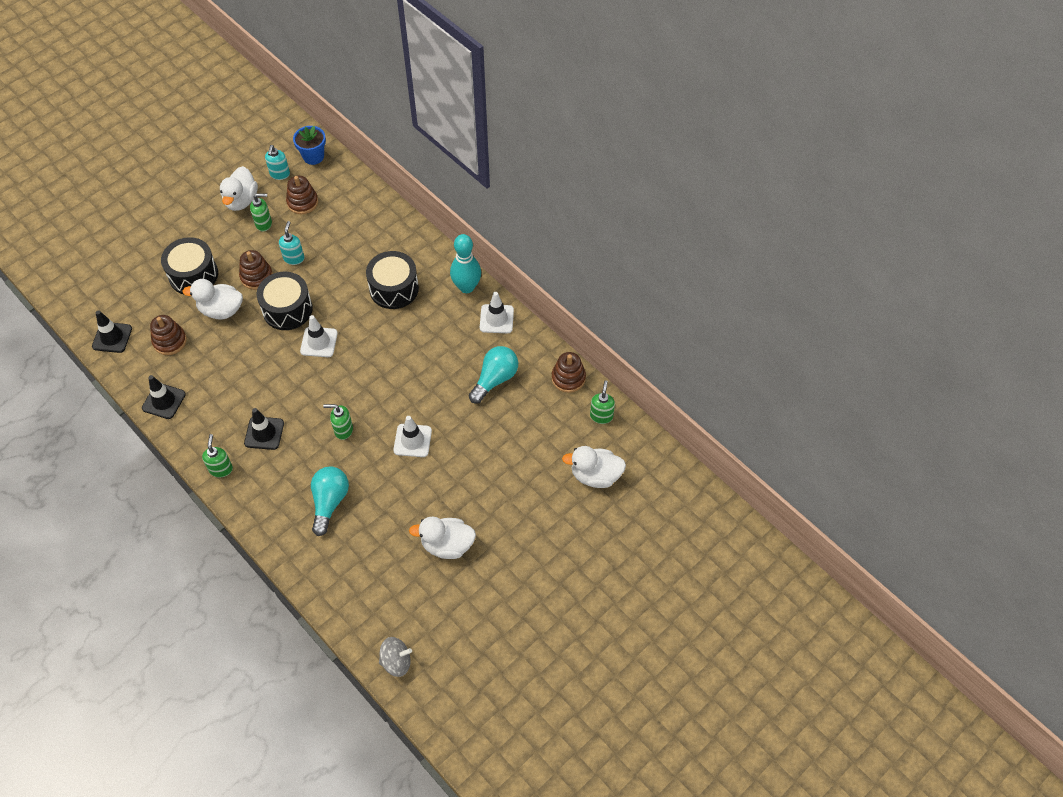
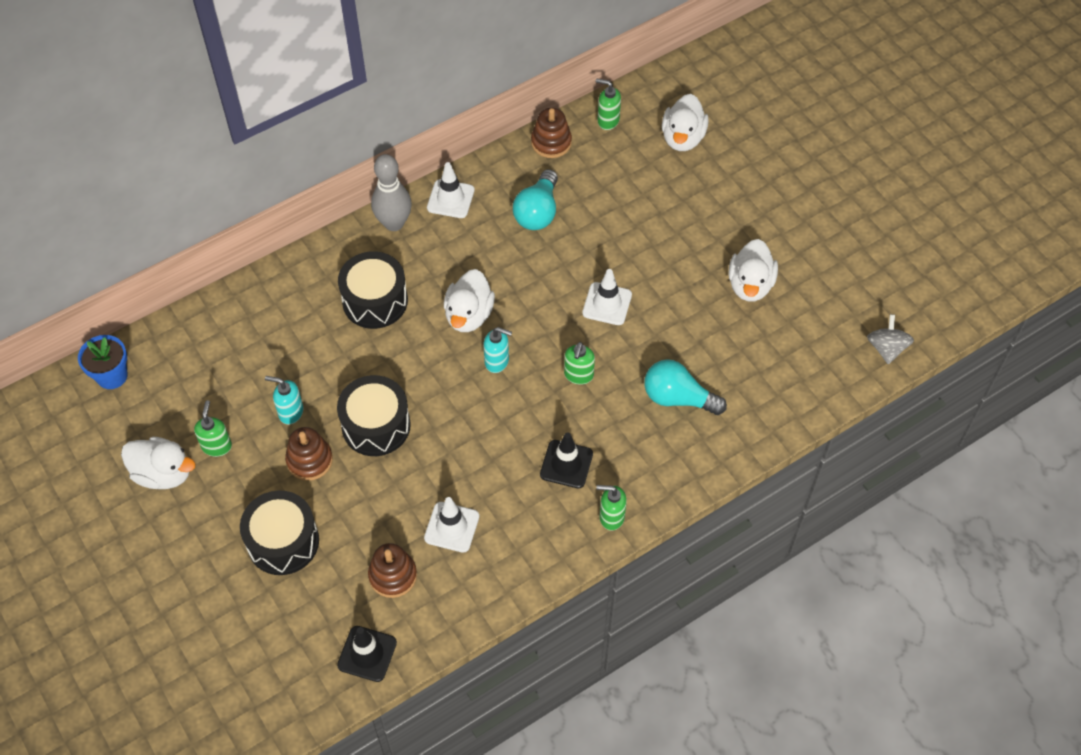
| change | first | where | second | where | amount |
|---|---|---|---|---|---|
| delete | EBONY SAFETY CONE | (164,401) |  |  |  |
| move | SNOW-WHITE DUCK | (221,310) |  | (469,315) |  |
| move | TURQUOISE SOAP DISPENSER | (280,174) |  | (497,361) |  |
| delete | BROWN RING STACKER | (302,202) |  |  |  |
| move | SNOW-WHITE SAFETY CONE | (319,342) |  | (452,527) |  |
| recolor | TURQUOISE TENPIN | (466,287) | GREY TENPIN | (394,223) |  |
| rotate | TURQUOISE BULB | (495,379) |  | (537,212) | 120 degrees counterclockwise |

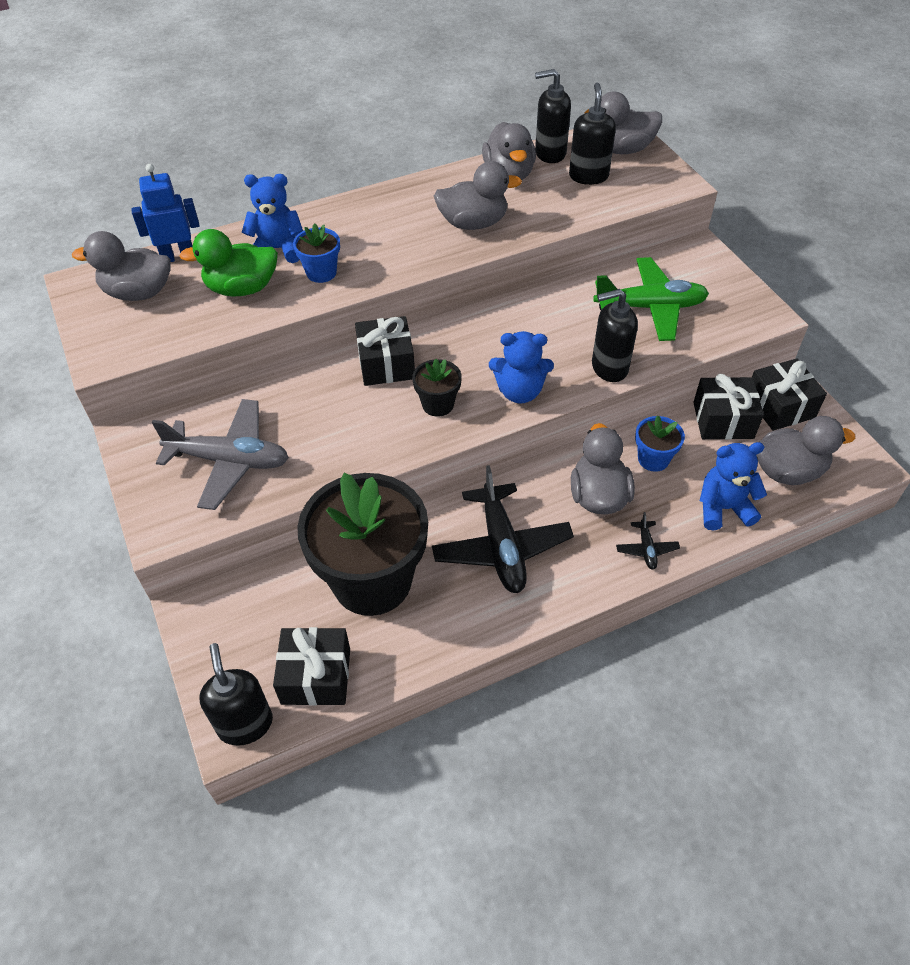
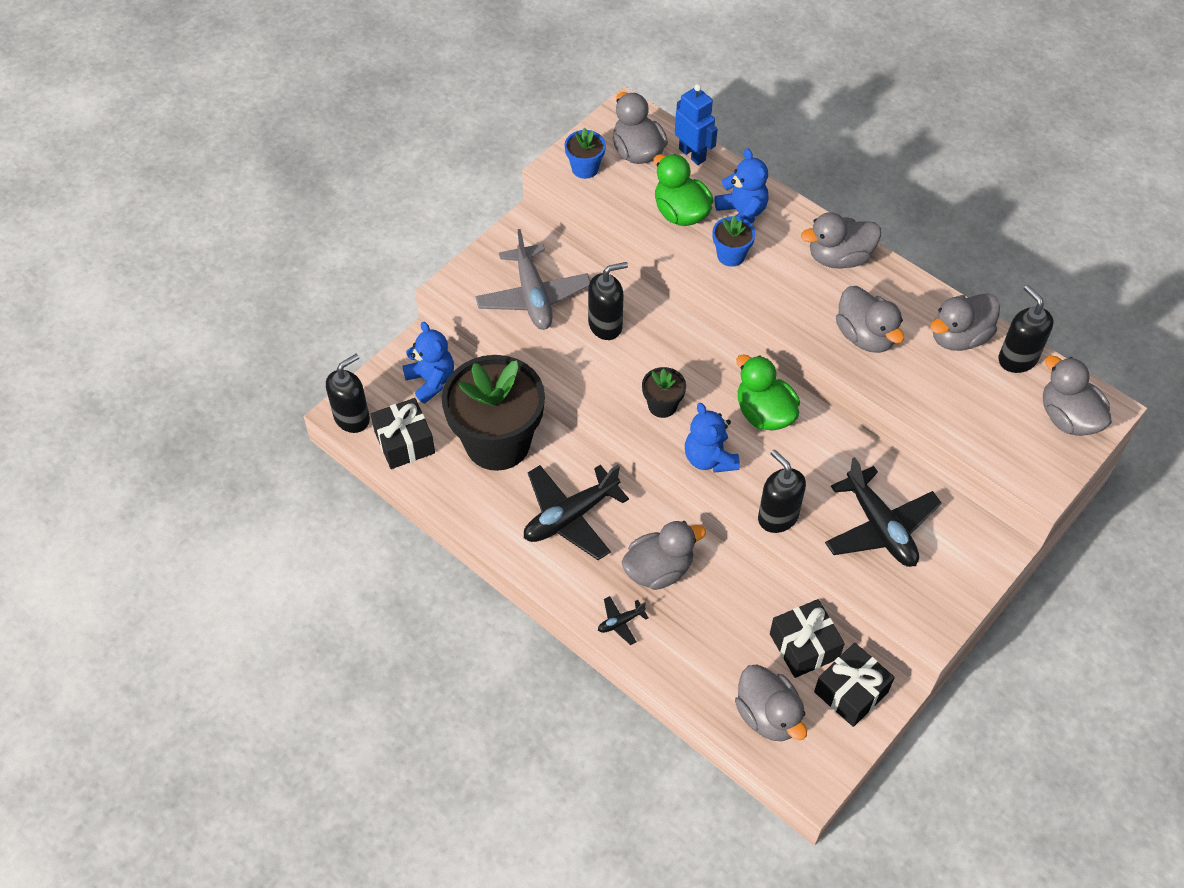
| change | first | where | second | where | amount |
|---|---|---|---|---|---|
| delete | EBONY PRESENT | (386,364) |  |  |  |
| move | EBONY SOAP DISPENSER | (588,176) |  | (605,325) |  |
| recolor | LEAF-GREEN PLANE | (650,307) | EBONY PLANE | (880,527) |  |
| move | ROYAL BLUE PLANT POT | (653,459) |  | (585,168) |  |
| move | ROYAL BLUE TEDDY BEAR | (723,508) |  | (431,381) |  |
| insert |  |  | LEAF-GREEN DUCK | (764,413) |  |
| insert |  |  | GREY DUCK | (839,258) |  |

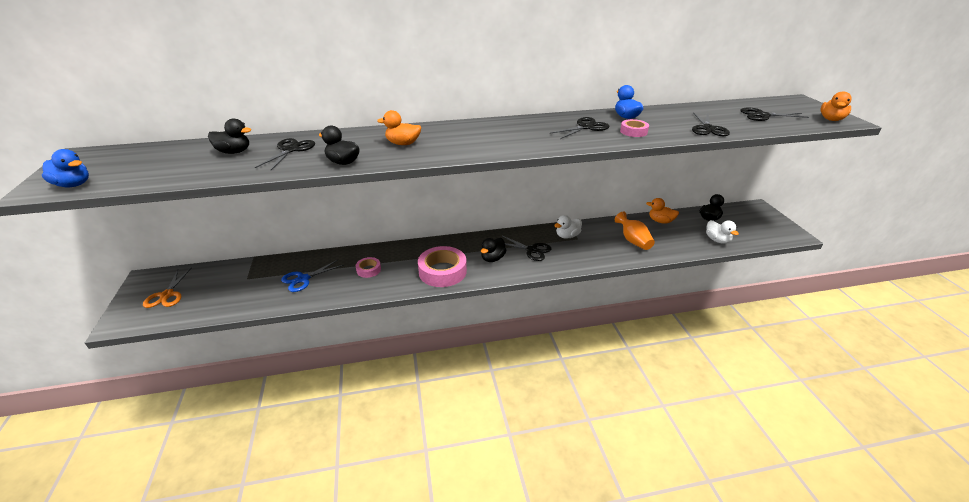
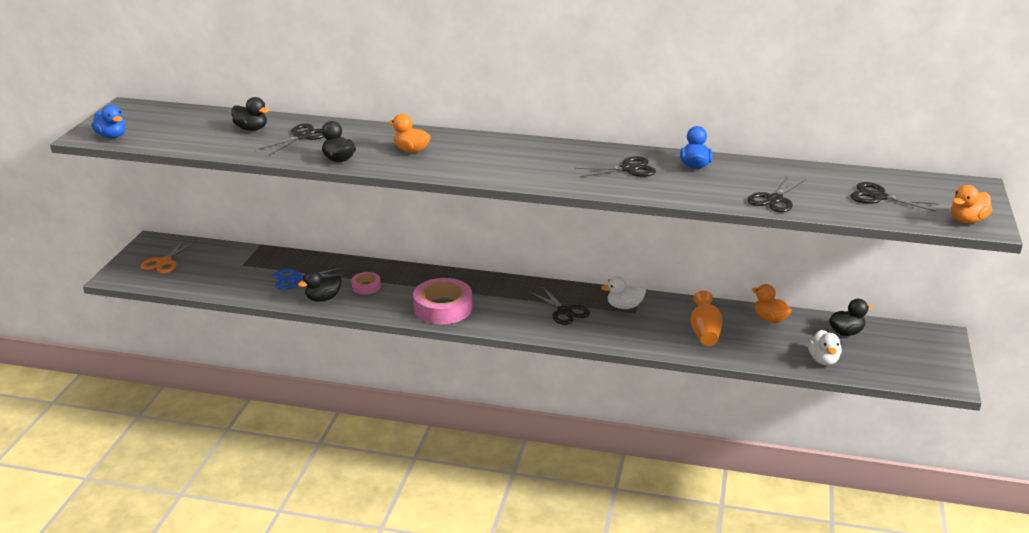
| change | first | where | second | where | amount |
|---|---|---|---|---|---|
| move | EBONY DUCK | (492,258) |  | (323,298) |  |
| delete | ROSY STICKY TAPE | (633,131) |  |  |  |

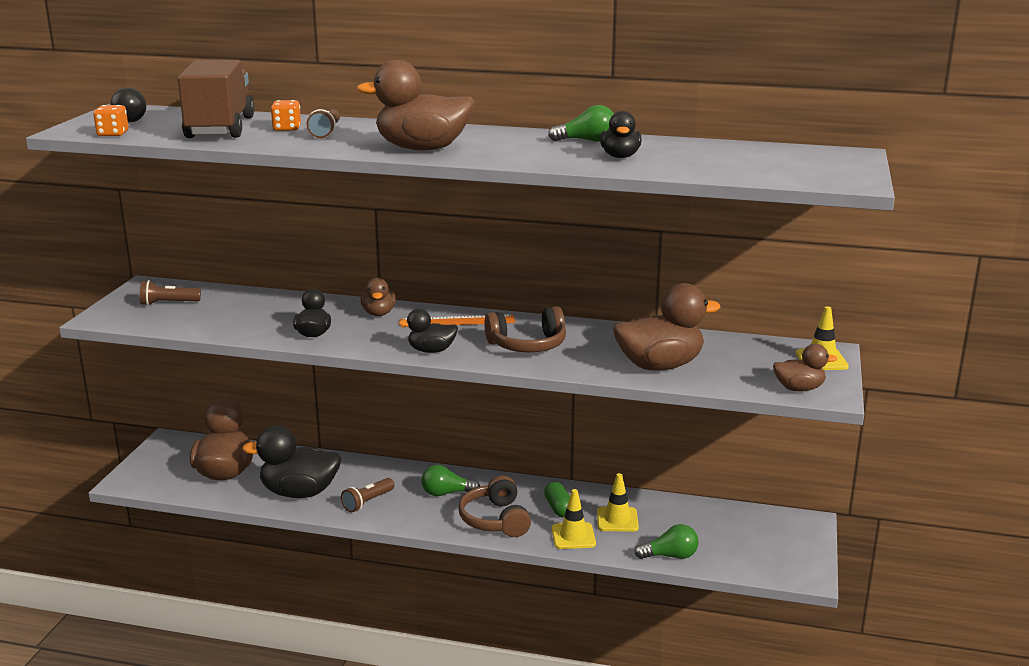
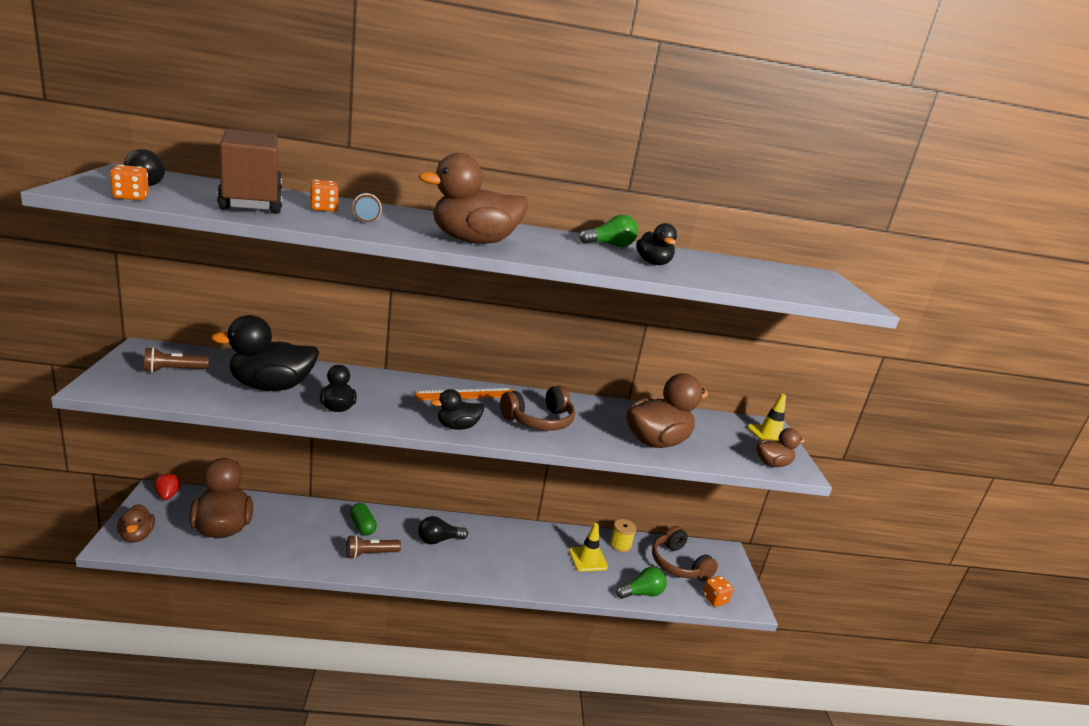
| change | first | where | second | where | amount |
|---|---|---|---|---|---|
| move | EBONY DUCK | (299,492) |  | (271,386) |  |
| rotate | BROWN FLASHLIGHT | (367,502) |  | (370,554) | 45 degrees clockwise |
| move | BROWN DUCK | (378,313) |  | (137,536) |  |
| recolor | LEAF-GREEN BULB | (446,493) | EBONY BULB | (438,540) |  |
| move | BROWN HEADPHONES | (495,520) |  | (678,564) |  |
| move | LEAF-GREEN PILL | (558,508) |  | (362,526) |  |
| delete | GOLDEN SAFETY CONE | (573,536) |  |  |  |
| insert |  |  | RED BERRY | (167,495) |  |
| insert |  |  | GOLDEN REEL OF THREAD | (620,545) |  |
| insert |  |  | ORANGE-COLOURED GAME DIE | (715,599) |  |

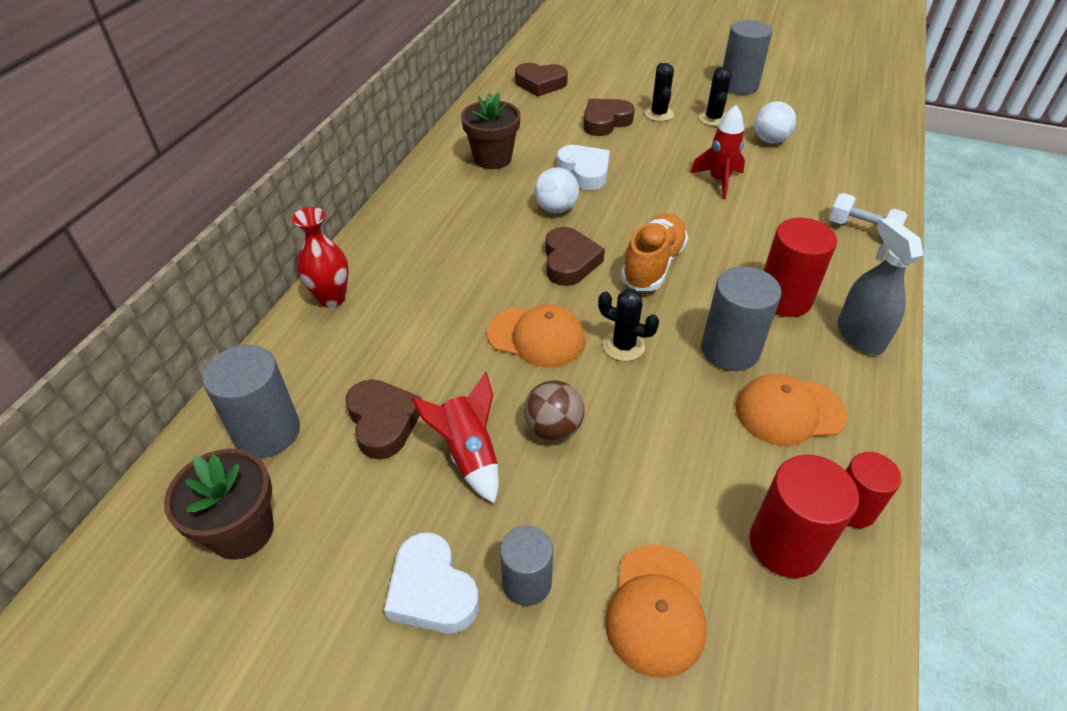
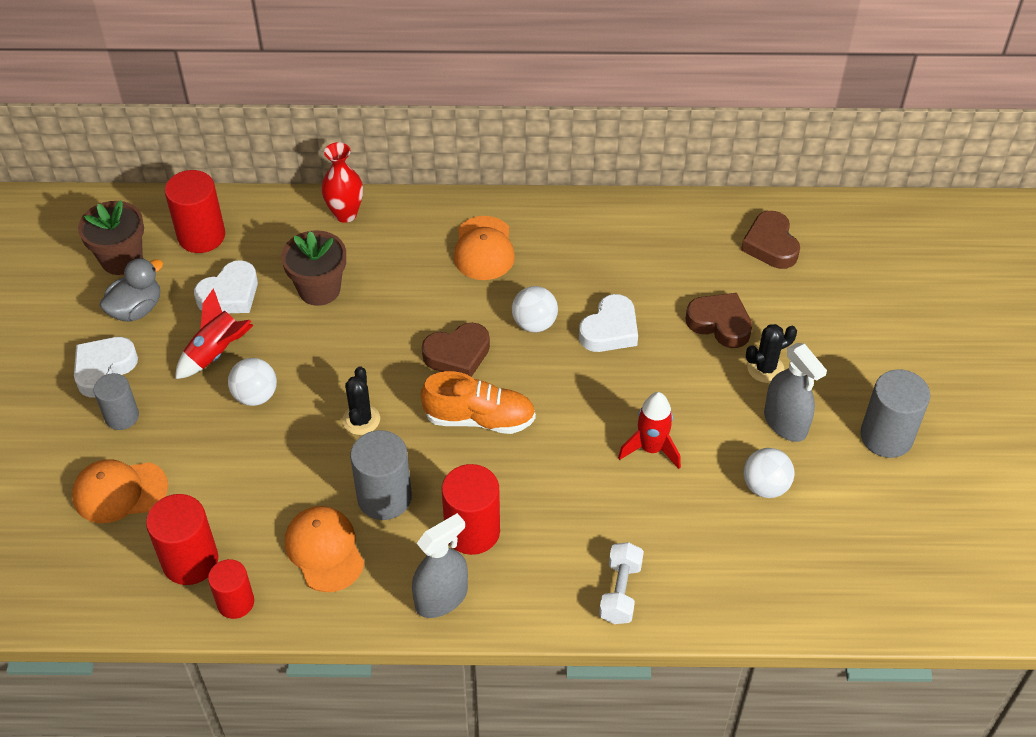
| change | first | where | second | where | amount |
|---|---|---|---|---|---|
| recolor | GREY SOLID CYLINDER | (267,432) | RED SOLID CYLINDER | (201,236) |  |
| recolor | BROWN HEART | (383,422) | SNOW-WHITE HEART | (230,294) |  |
| move | BROWN PLANT POT | (492,158) |  | (319,289) |  |
| move | ORANGE-COLOURED BASEBALL CAP | (536,337) |  | (483,249) |  |
| recolor | BROWN BALL | (553,428) | SNOW-WHITE BALL | (255,396) |  |
| replace | EBONY CACTUS | (713,118) | GREY SPRAY BOTTLE | (785,423) |  |
| insert |  |  | GREY DUCK | (136,309) |  |

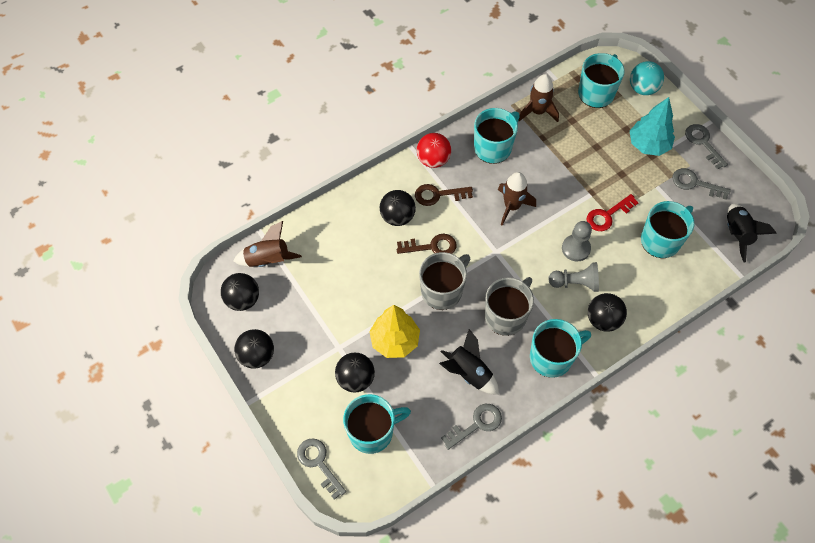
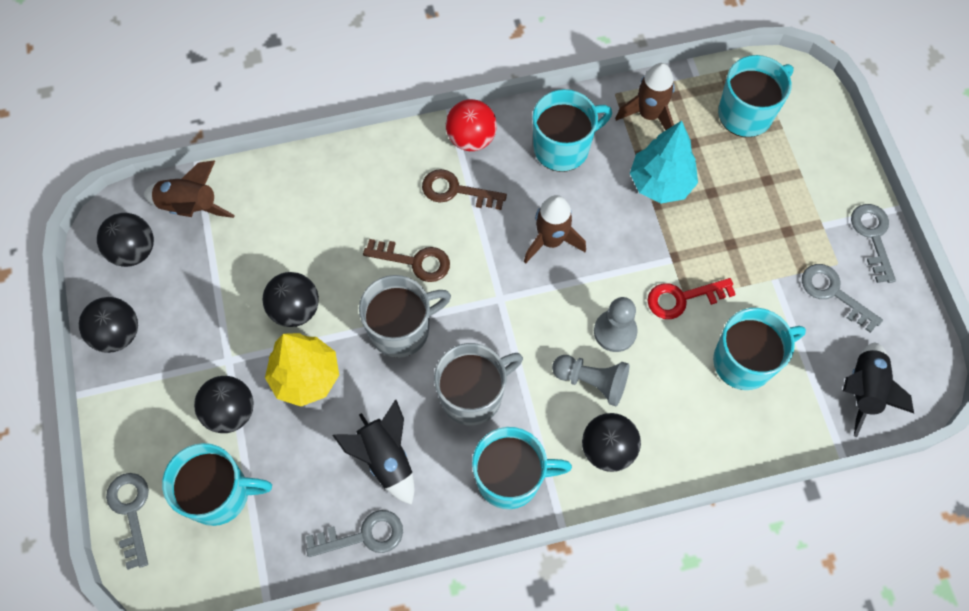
| change | first | where | second | where | amount |
|---|---|---|---|---|---|
| move | EBONY BALL | (397,217) |  | (295,309) |  |
| delete | TURQUOISE BALL | (642,89) |  |  |  |
| move | TURQUOISE TREE | (648,145) |  | (661,183) |  |

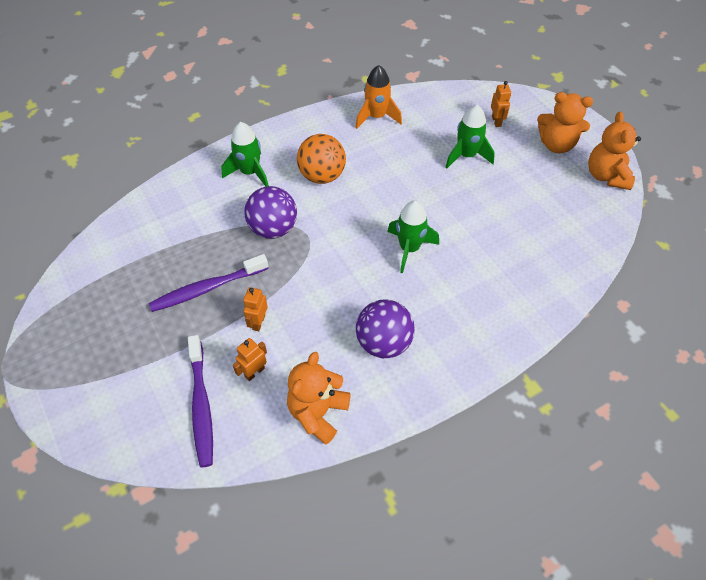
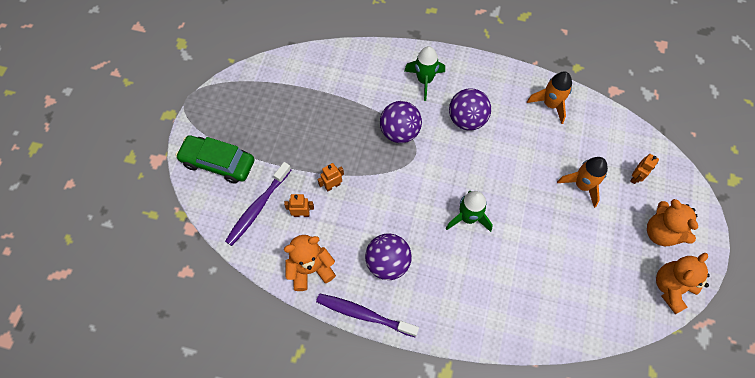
| change | first | where | second | where | amount |
|---|---|---|---|---|---|
| move | ROYAL PURPLE TOOTH BRUSH | (207,288) |  | (364,314) |  |
| recolor | ORANGE-COLOURED BALL | (322,176) | ROYAL PURPLE BALL | (467,120) |  |
| recolor | LEAF-GREEN TOY ROCKET | (466,155) | ORANGE-COLOURED TOY ROCKET | (582,185) |  |
| insert |  |  | LEAF-GREEN AUTOMOBILE | (218,163) |  |

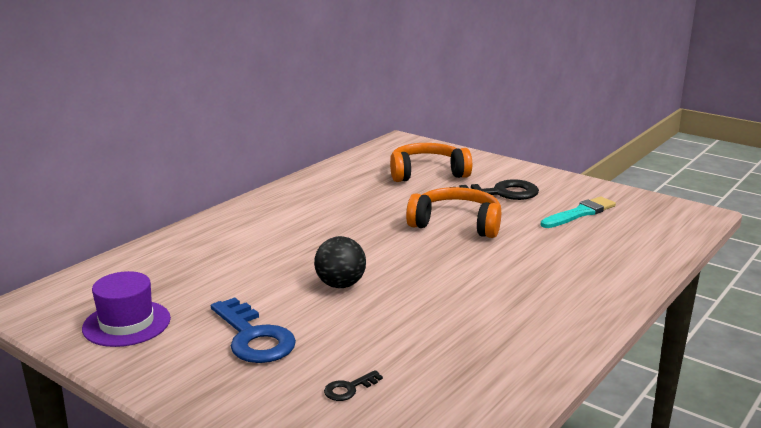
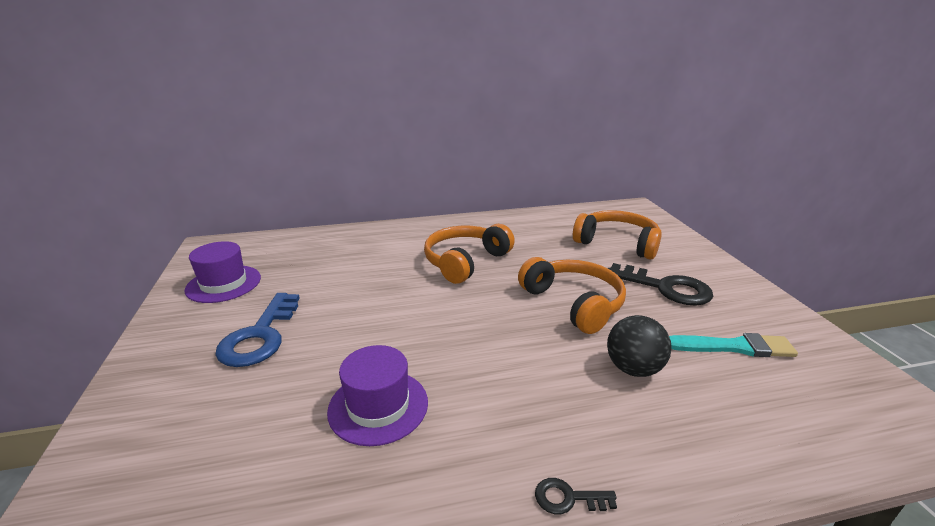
| change | first | where | second | where | amount |
|---|---|---|---|---|---|
| move | EBONY BALL | (340,285) |  | (633,369) |  |
| move | EBONY DOOR KEY | (349,388) |  | (568,498) |  |
| insert |  |  | ROYAL PURPLE HAT | (378,406) |  |
| insert |  |  | ORANGE-COLOURED HEADPHONES | (465,261) |  |

